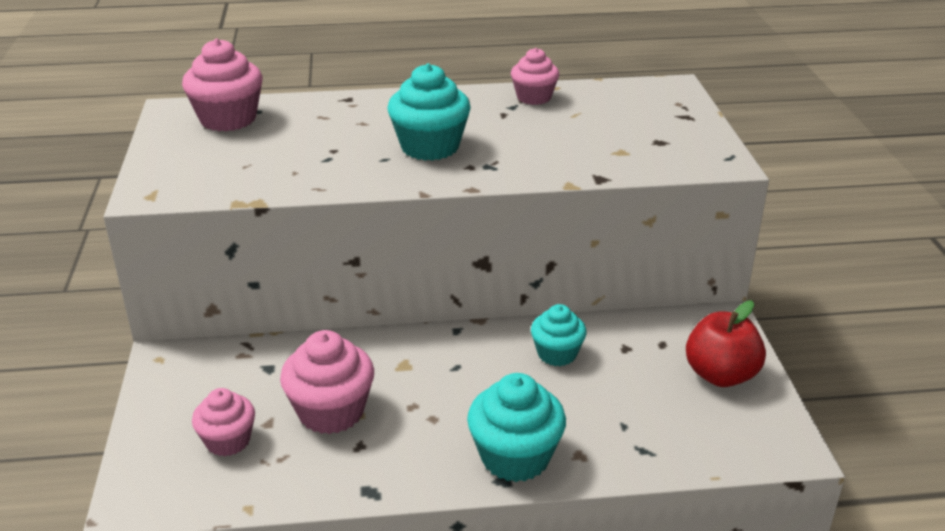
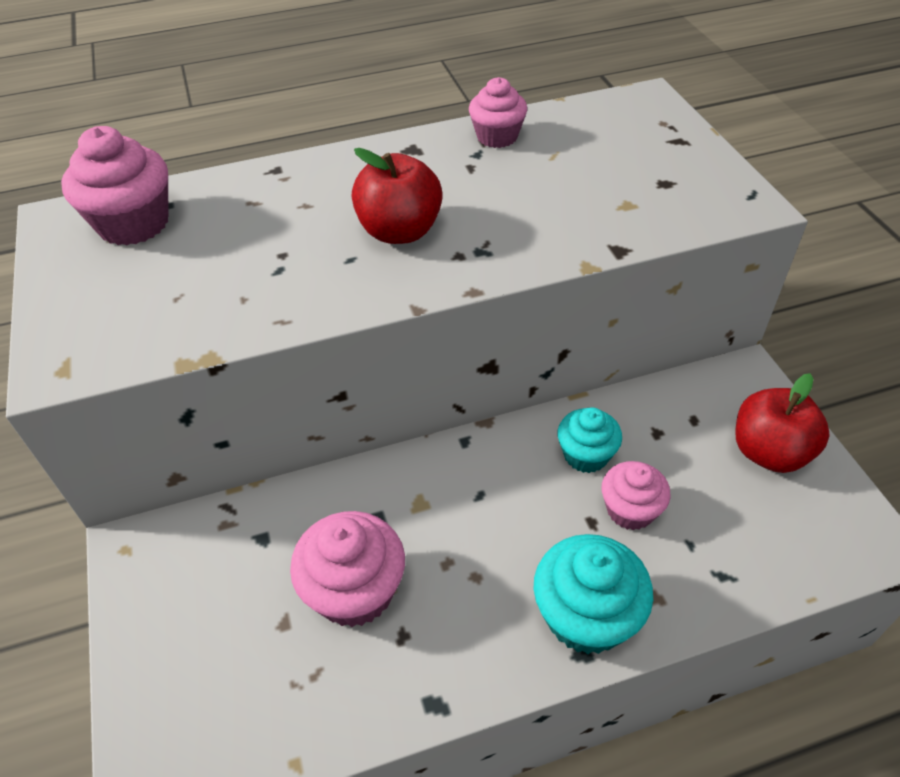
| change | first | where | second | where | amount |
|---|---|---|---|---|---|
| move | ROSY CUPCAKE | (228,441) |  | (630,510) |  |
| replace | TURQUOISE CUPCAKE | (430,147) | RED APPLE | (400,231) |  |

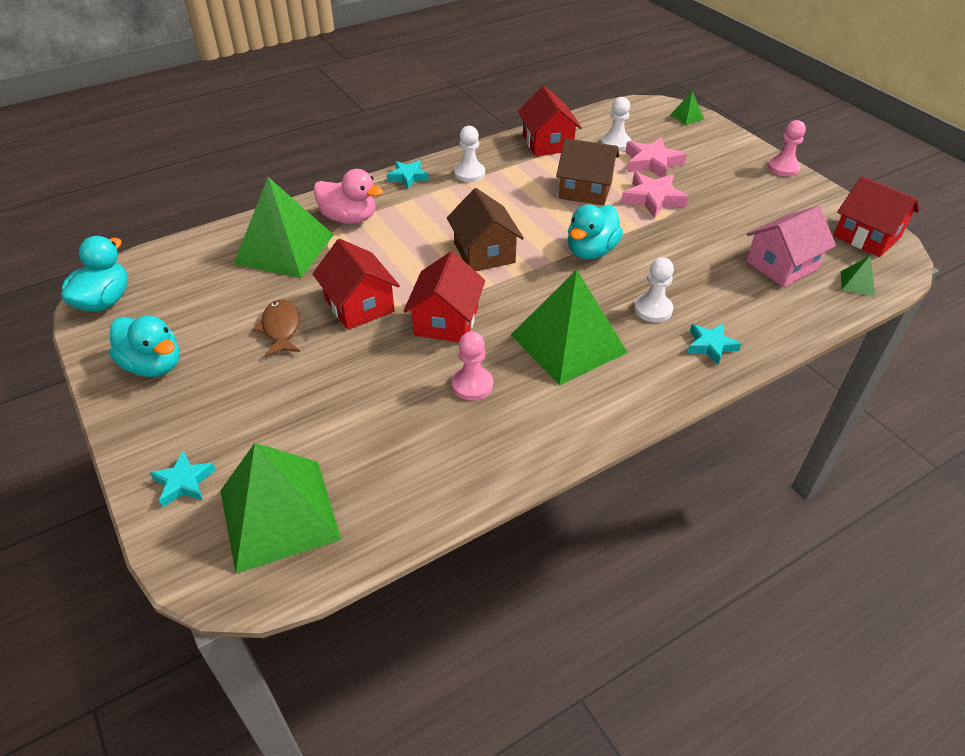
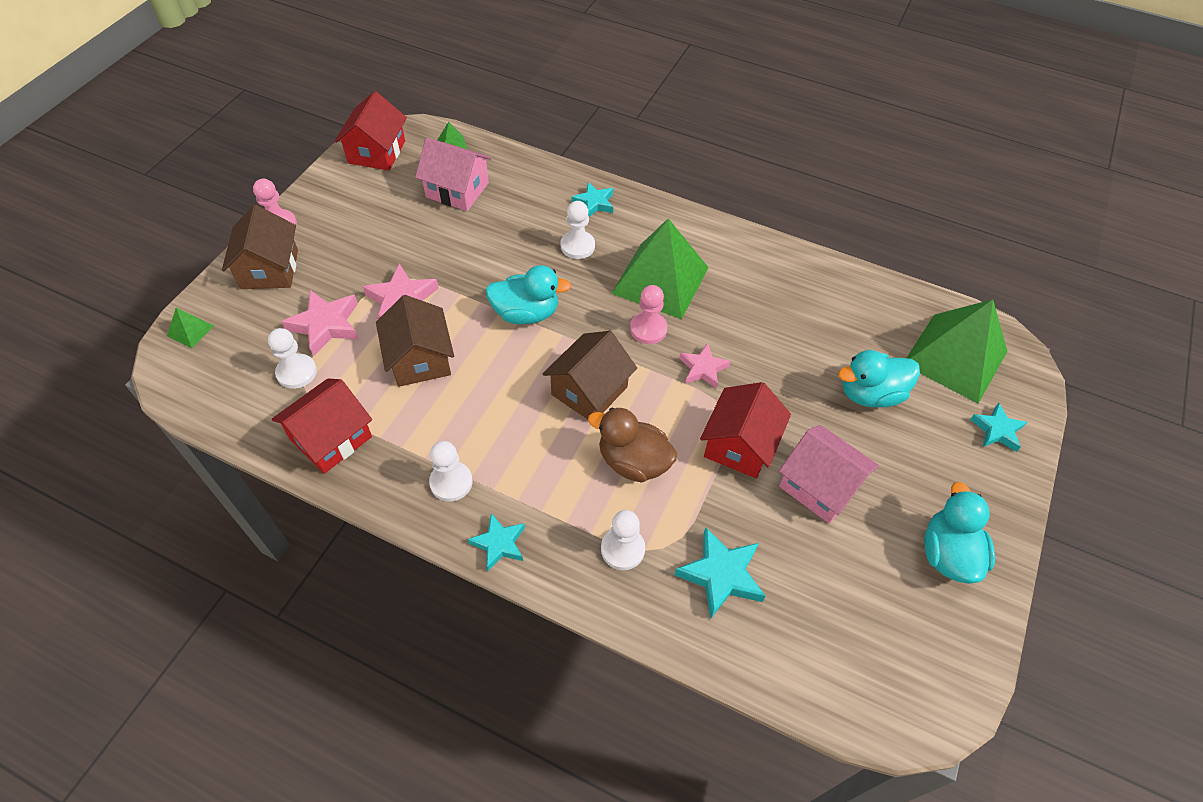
| change | first | where | second | where | amount |
|---|---|---|---|---|---|
| move | TURQUOISE DUCK | (104,301) |  | (870,394) |  |
| replace | LEAF-GREEN PYRAMID | (284,249) | TURQUOISE STAR | (721,575) |  |
| replace | BROWN FISH FIGURE | (281,328) | ROSY COTTAGE | (819,486) |  |
| replace | ROSY DUCK | (349,218) | SNOW-WHITE GAME PAWN | (622,549) |  |
| replace | RED COTTAGE | (446,321) | ROSY STAR | (703,369) |  |
| move | ROSY GAME PAWN | (472,385) |  | (648,329) |  |
| insert |  |  | BROWN COTTAGE | (269,269) |  |
| insert |  |  | BROWN DUCK | (633,462) |  |

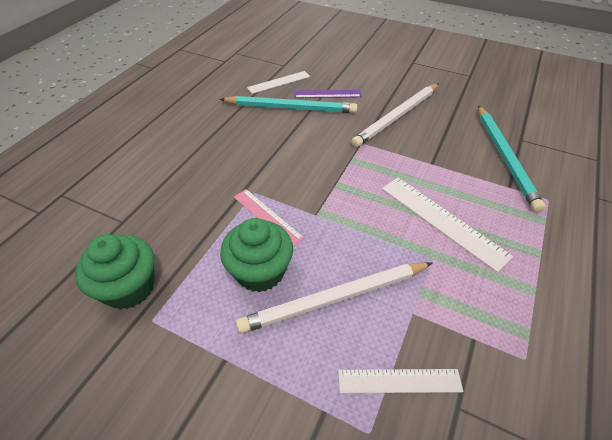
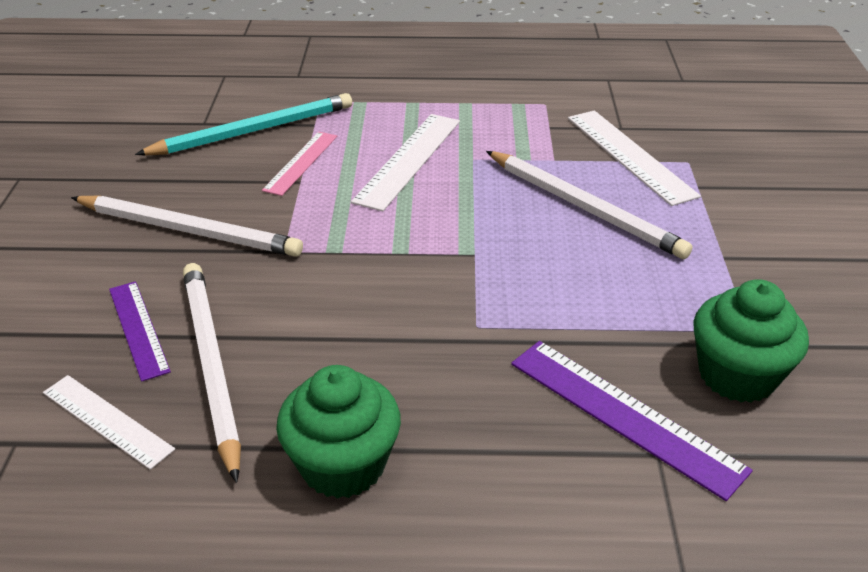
| change | first | where | second | where | amount |
|---|---|---|---|---|---|
| recolor | TURQUOISE WOODEN PENCIL | (291,108) | SNOW-WHITE WOODEN PENCIL | (211,364) |  |
| move | LEAF-GREEN CUPCAKE | (260,271) |  | (343,465) |  |
| move | ROSY STRAIGHTEDGE | (267,217) |  | (301,162) |  |
| resize | SNOW-WHITE STRAIGHTEDGE | (399,381) |  | (629,156) | x1.54 |
| insert |  |  | ROYAL PURPLE STRAIGHTEDGE | (624,415) |  |

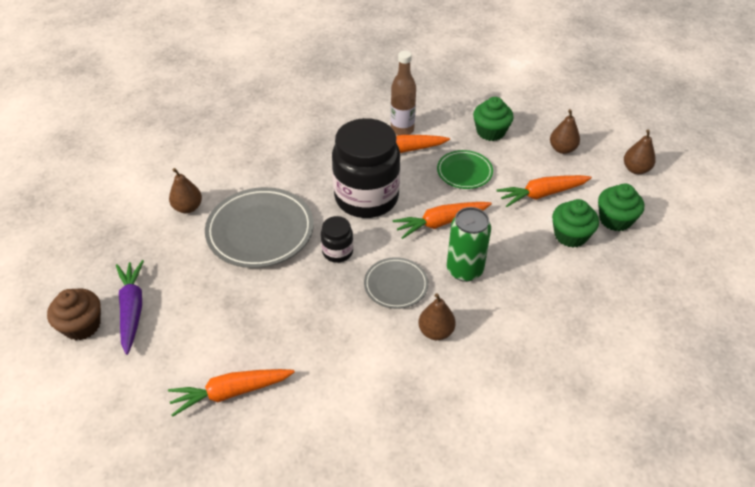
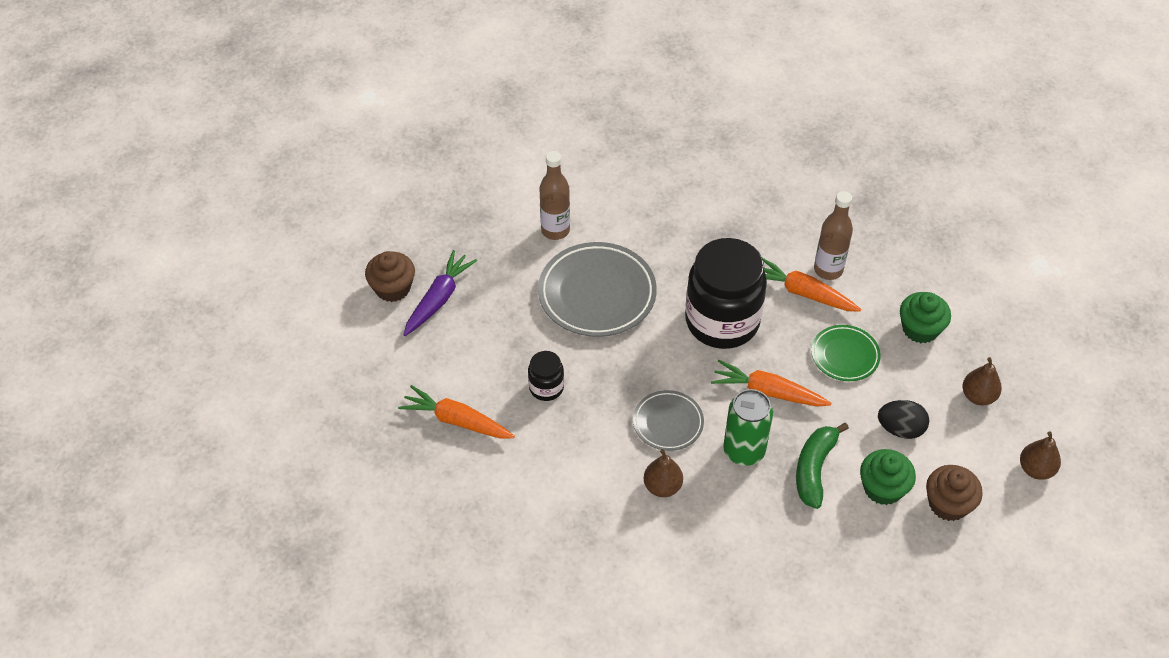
| change | first | where | second | where | amount |
|---|---|---|---|---|---|
| replace | BROWN TOY PEAR | (188,207) | BROWN FLASK | (555,230) |  |
| move | EBONY JAR | (337,252) |  | (546,387) |  |
| replace | ORANGE-COLOURED CARROT | (542,194) | EBONY EGG SHAPE | (900,429) |  |
| recolor | LEAF-GREEN CUPCAKE | (615,219) | BROWN CUPCAKE | (948,504) |  |
| insert |  |  | LEAF-GREEN BANANA | (814,469) |  |

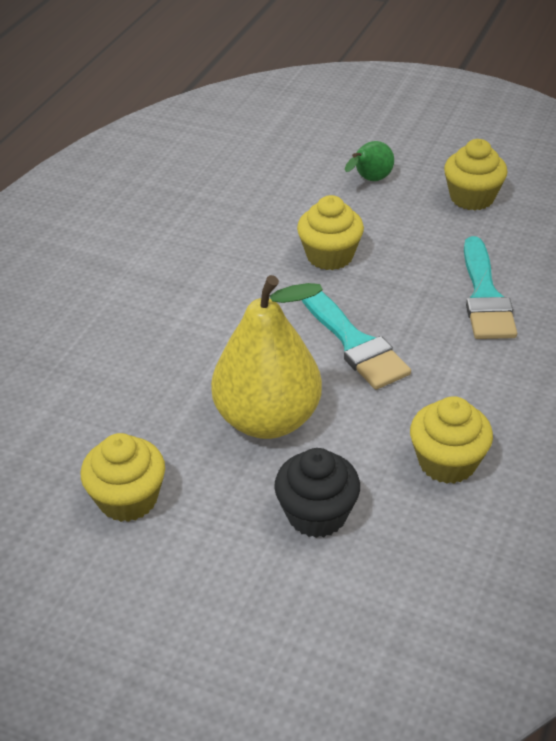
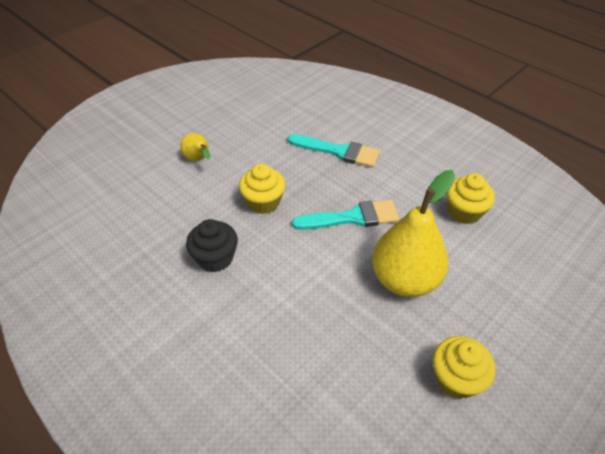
| change | first | where | second | where | amount |
|---|---|---|---|---|---|
| move | EBONY CUPCAKE | (317,514) |  | (215,258) |  |
| recolor | LEAF-GREEN TOY PEAR | (370,180) | GOLDEN TOY PEAR | (198,159) |  |
| delete | GOLDEN CUPCAKE | (472,197) |  |  |  |

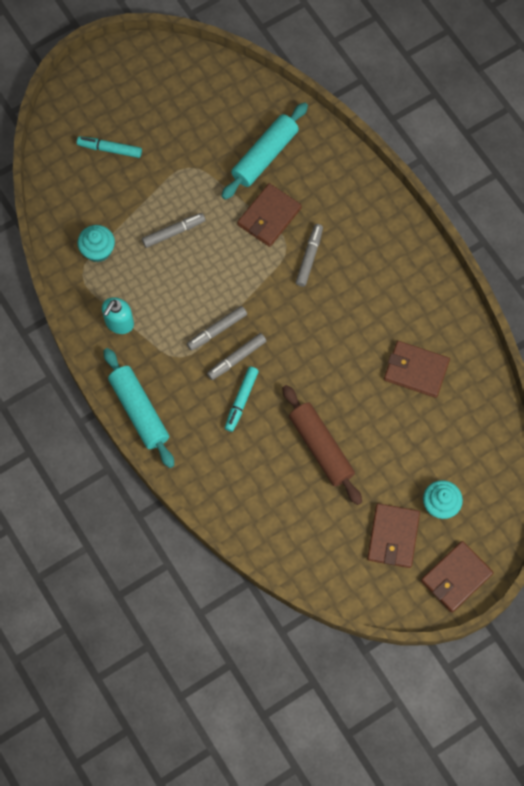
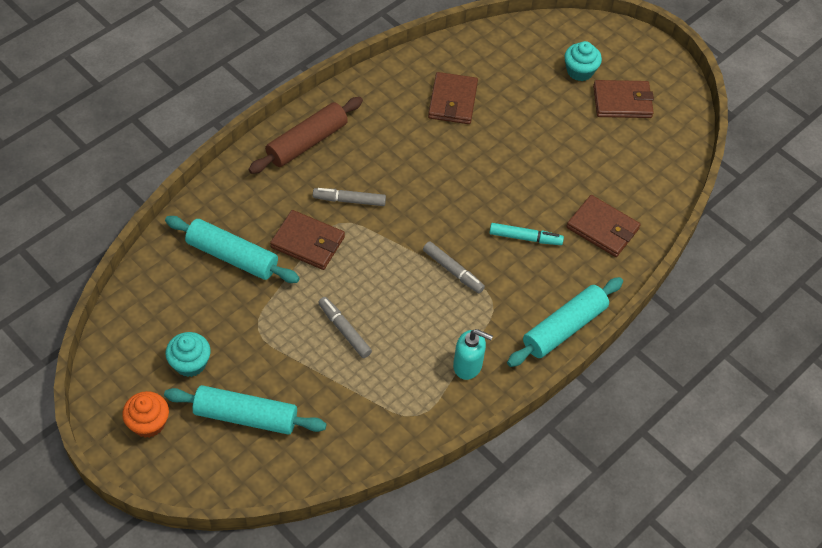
| change | first | where | second | where | amount |
|---|---|---|---|---|---|
| replace | TURQUOISE MARKER | (110,149) | TURQUOISE DOUGH ROLLER | (246,416) |  |
| move | TURQUOISE CUPCAKE | (98,250) |  | (190,363) |  |
| delete | GREY MARKER | (236,358) |  |  |  |
| move | BROWN DOUGH ROLLER | (321,447) |  | (307,142) |  |
| move | BROWN WALLET | (456,577) |  | (602,228) |  |
| insert |  |  | ORANGE-COLOURED CUPCAKE | (148,423) |  |

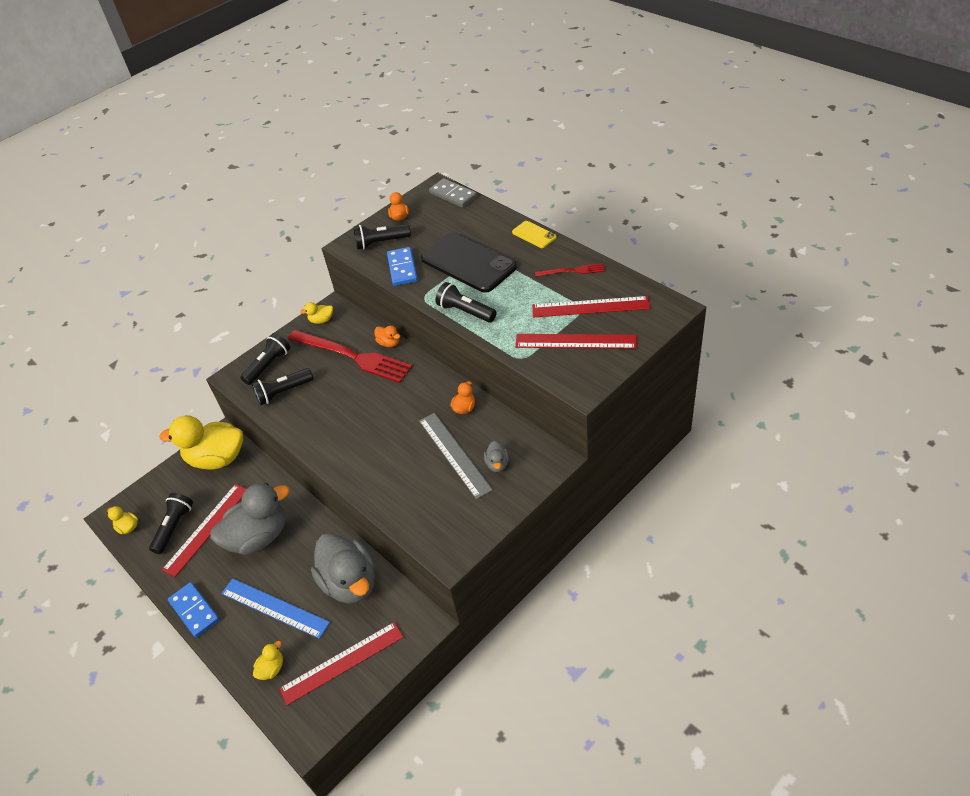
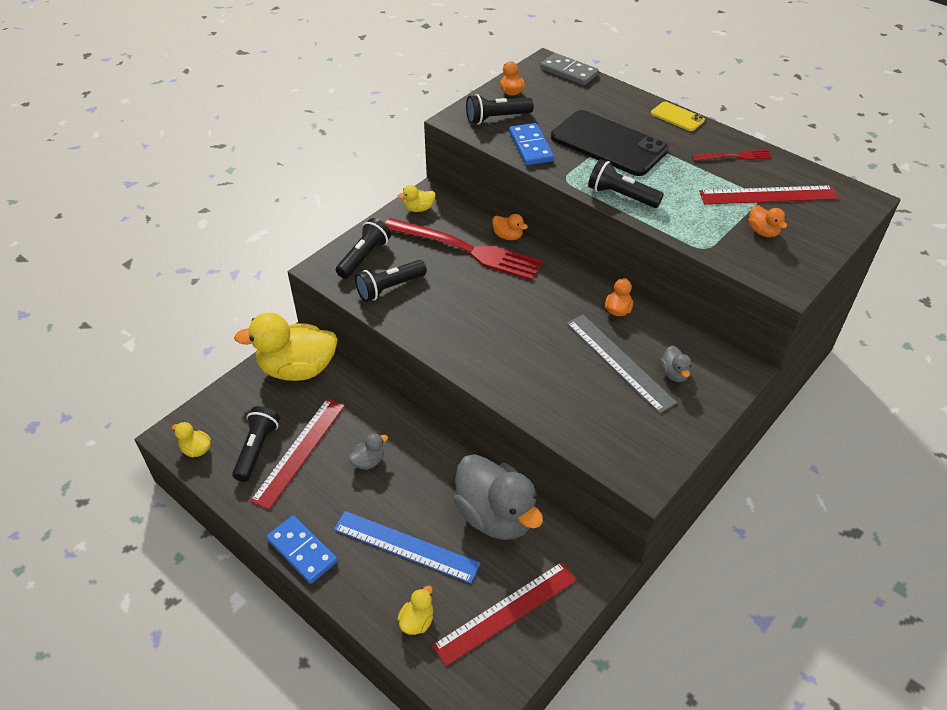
| change | first | where | second | where | amount |
|---|---|---|---|---|---|
| resize | GREY DUCK | (258,537) |  | (368,461) | x0.42 |
| replace | RED STRAIGHTEDGE | (575,341) | ORANGE-COLOURED DUCK | (763,232) |  |

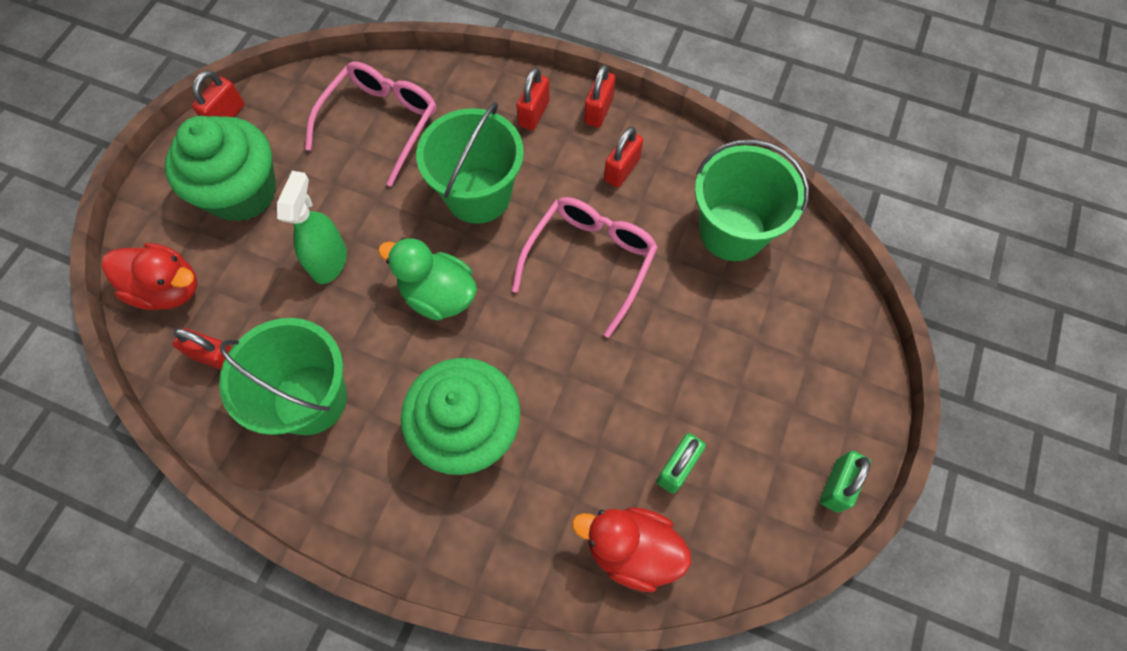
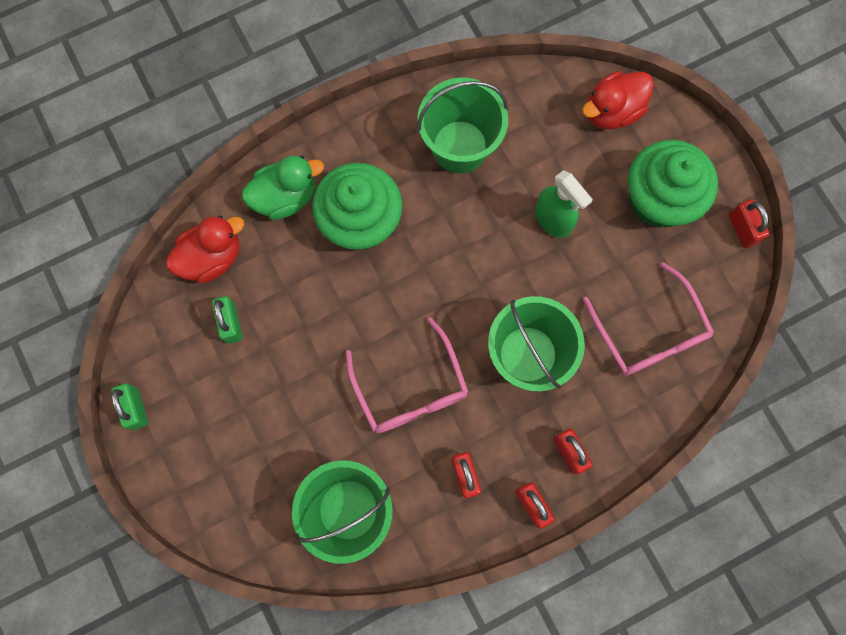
| change | first | where | second | where | amount |
|---|---|---|---|---|---|
| delete | RED PADLOCK | (216,357) |  |  |  |
| move | LEAF-GREEN DUCK | (438,295) |  | (285,197) |  |

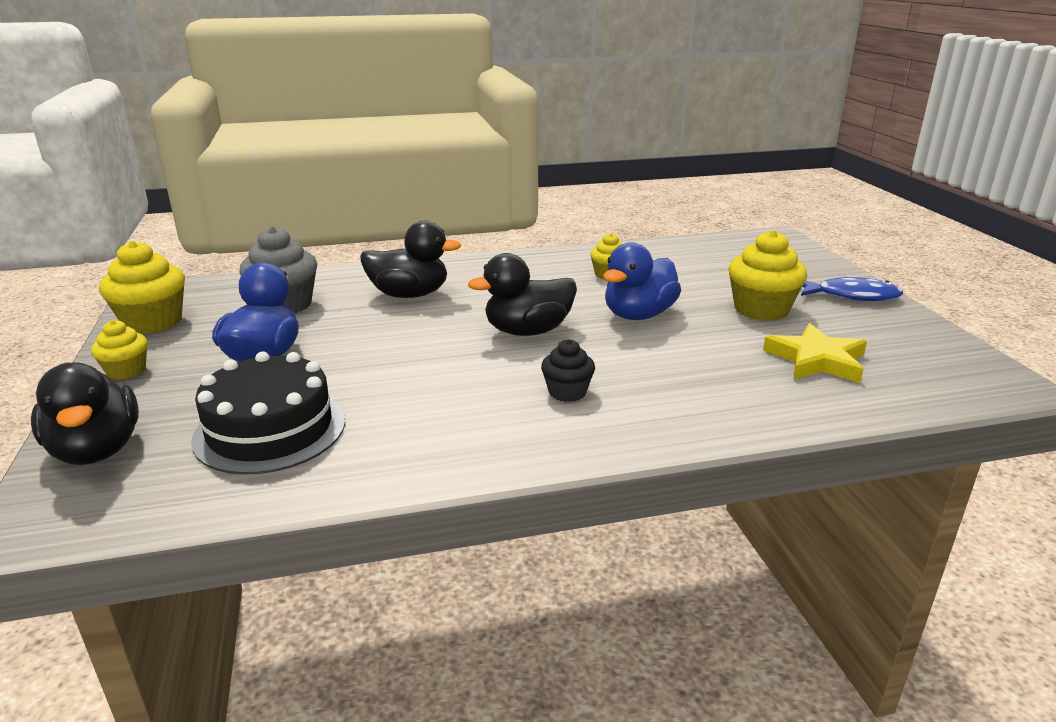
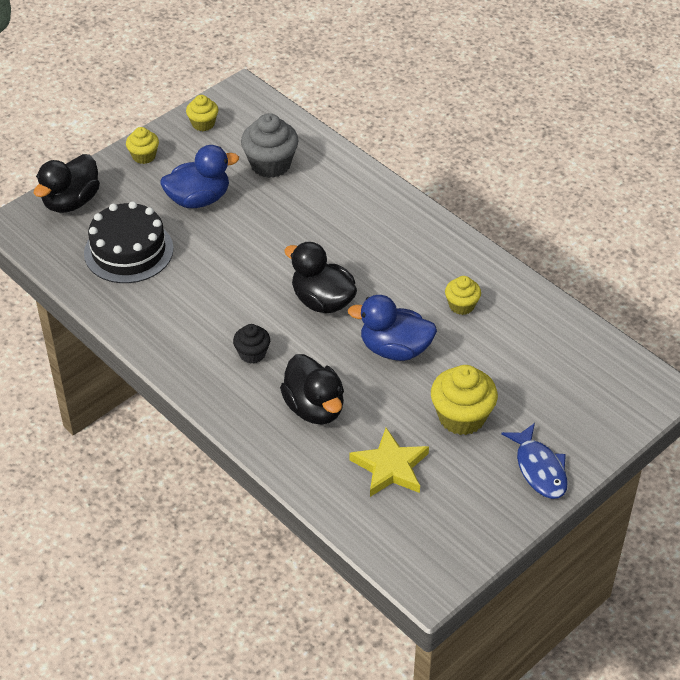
| change | first | where | second | where | amount |
|---|---|---|---|---|---|
| resize | GOLDEN CUPCAKE | (153,322) |  | (203,124) | x0.58 |
| move | EBONY DUCK | (409,295) |  | (314,408) |  |

